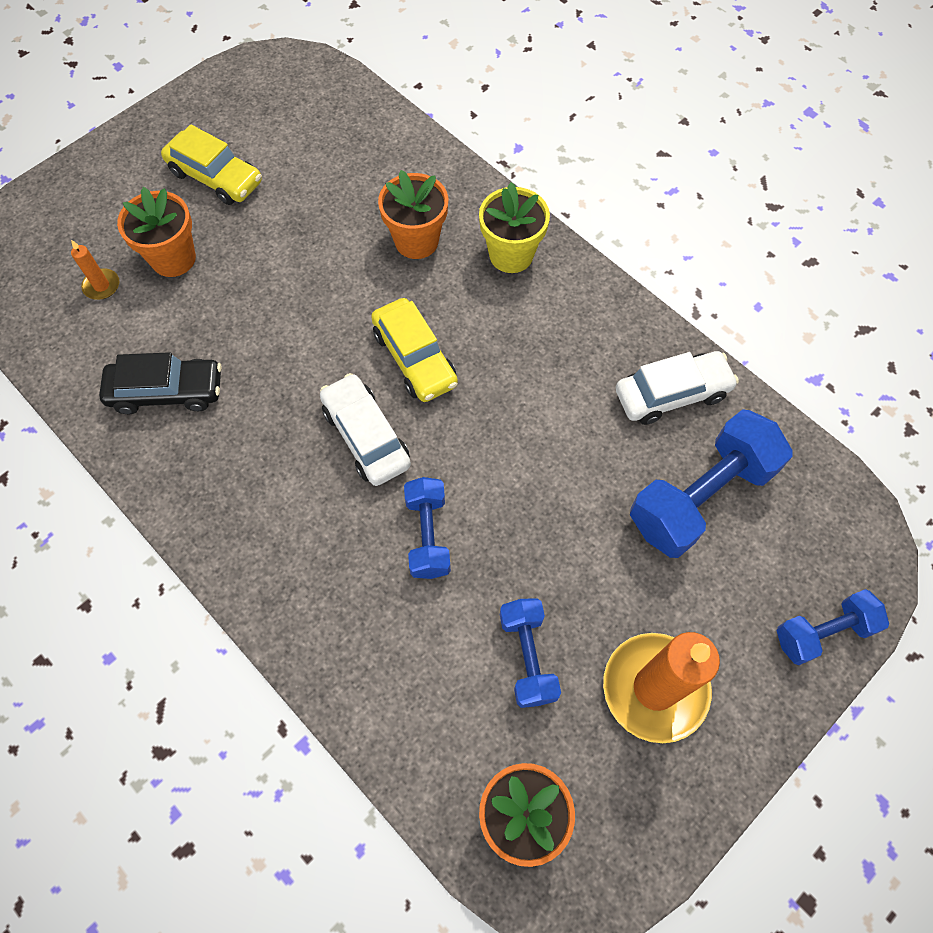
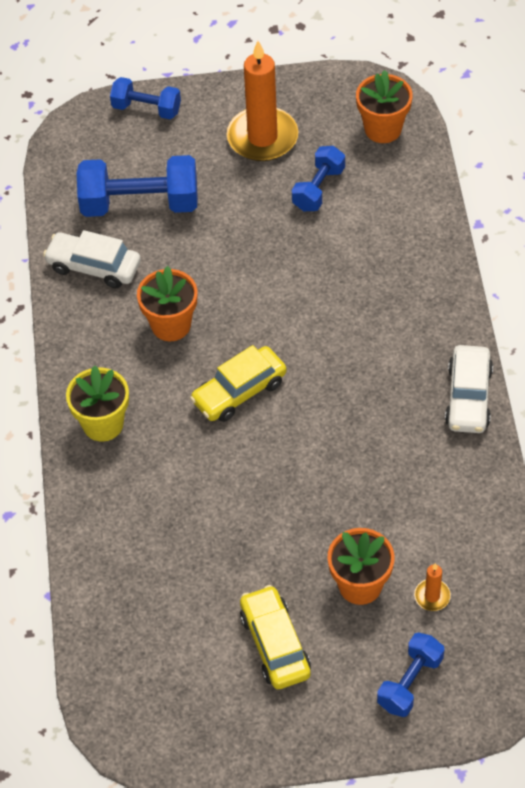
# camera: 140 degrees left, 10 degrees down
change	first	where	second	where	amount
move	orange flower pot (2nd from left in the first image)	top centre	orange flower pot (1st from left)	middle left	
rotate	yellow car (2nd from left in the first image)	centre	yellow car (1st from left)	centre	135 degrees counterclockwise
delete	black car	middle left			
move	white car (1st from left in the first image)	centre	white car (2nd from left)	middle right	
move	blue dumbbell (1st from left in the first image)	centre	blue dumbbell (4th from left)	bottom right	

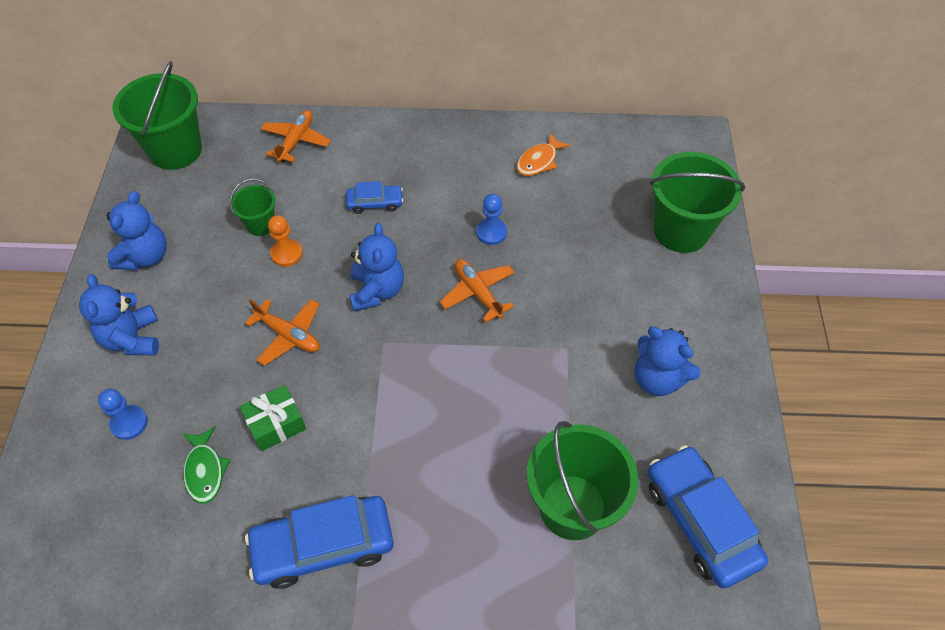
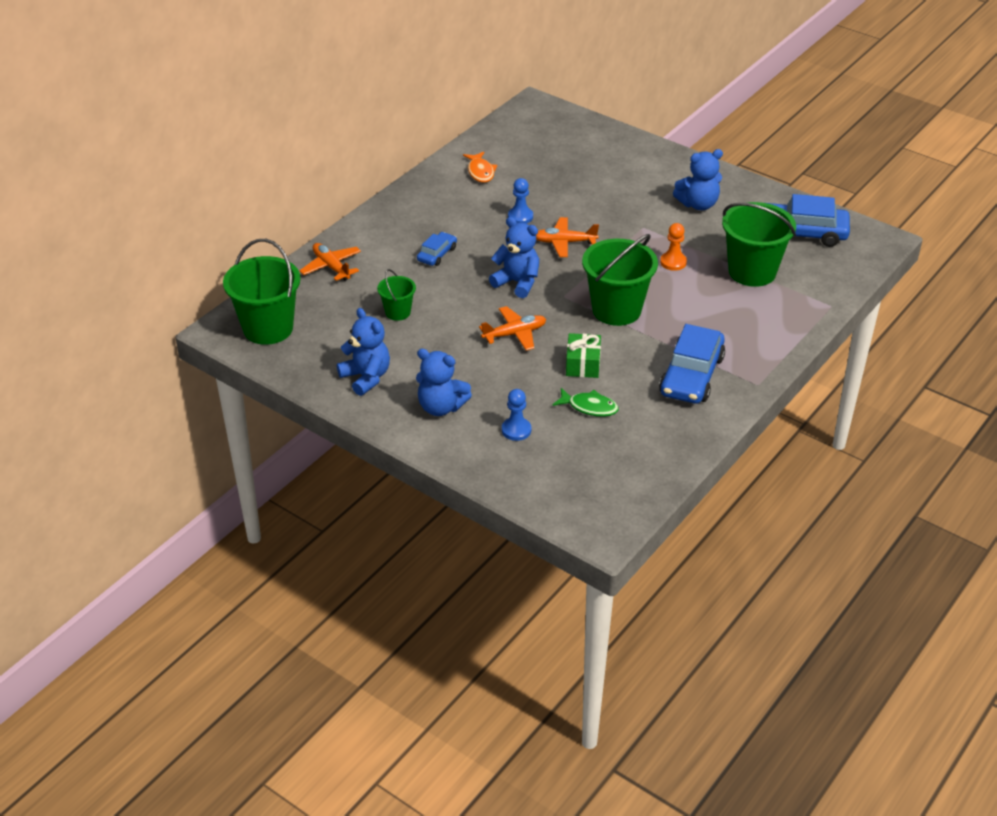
# camera: 55 degrees left, 15 degrees down
change	first	where	second	where	amount
move	green bucket (4th from left in the first image)	top right	green bucket (3rd from left)	centre	
move	orange pawn	middle left		top right	

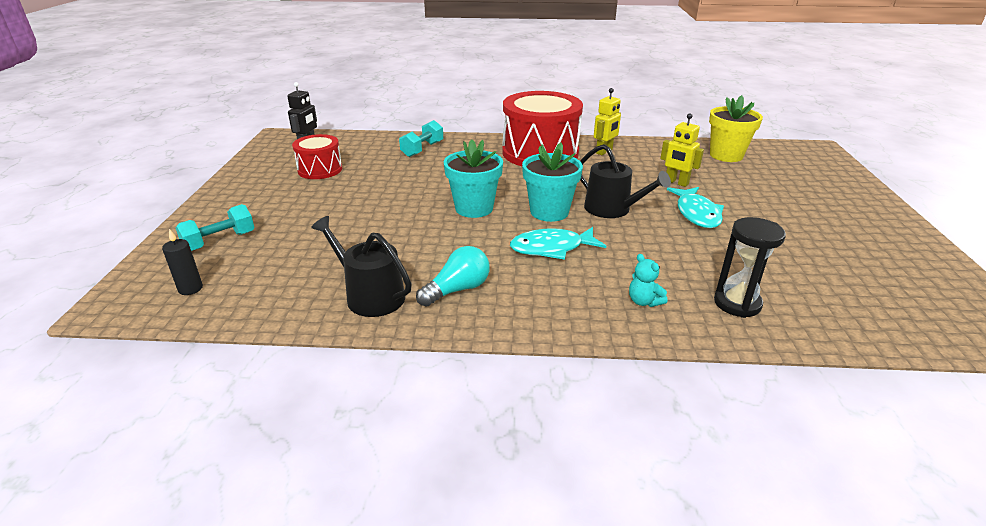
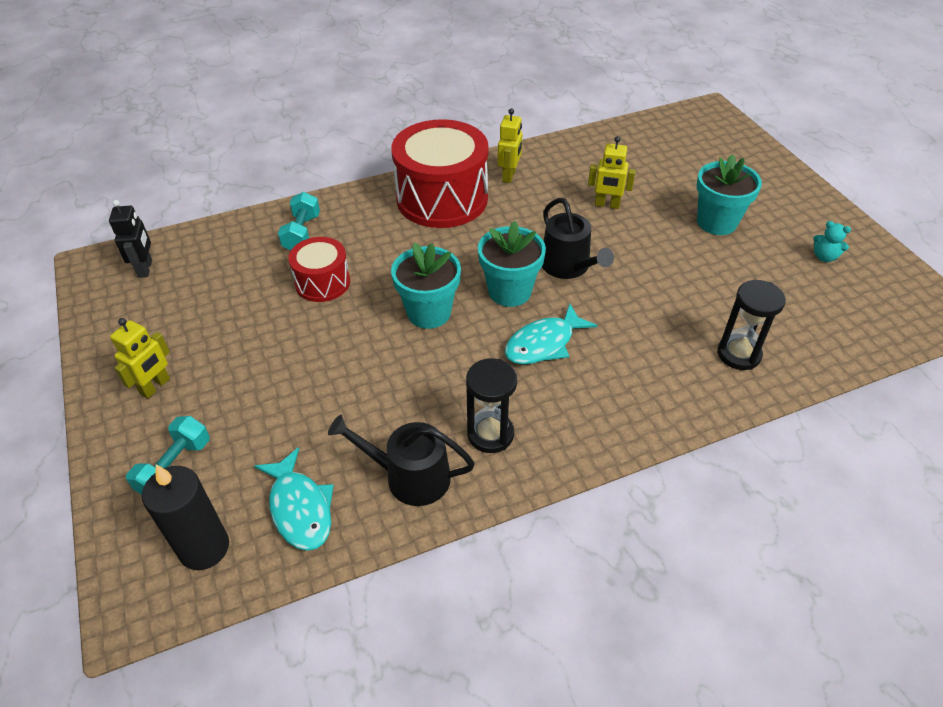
# camera: 25 degrees left, 15 degrees up
change	first	where	second	where	amount
delete	yellow flower pot	top right			
move	red drum (1st from left)	top left		centre	
rotate	black watering can (2nd from left)	centre		centre	45 degrees clockwise
move	turquoise fish (2nd from left in the first image)	middle right	turquoise fish (1st from left)	bottom left	
resize	black candle	middle left		bottom left	x1.83
replace	turquoise light bulb	centre	black hourglass (1st from left)	centre	
move	turquoise teddy bear	centre		middle right	
insert			turquoise flower pot (3rd from left)	top right	
insert			yellow robot (1st from left)	middle left	

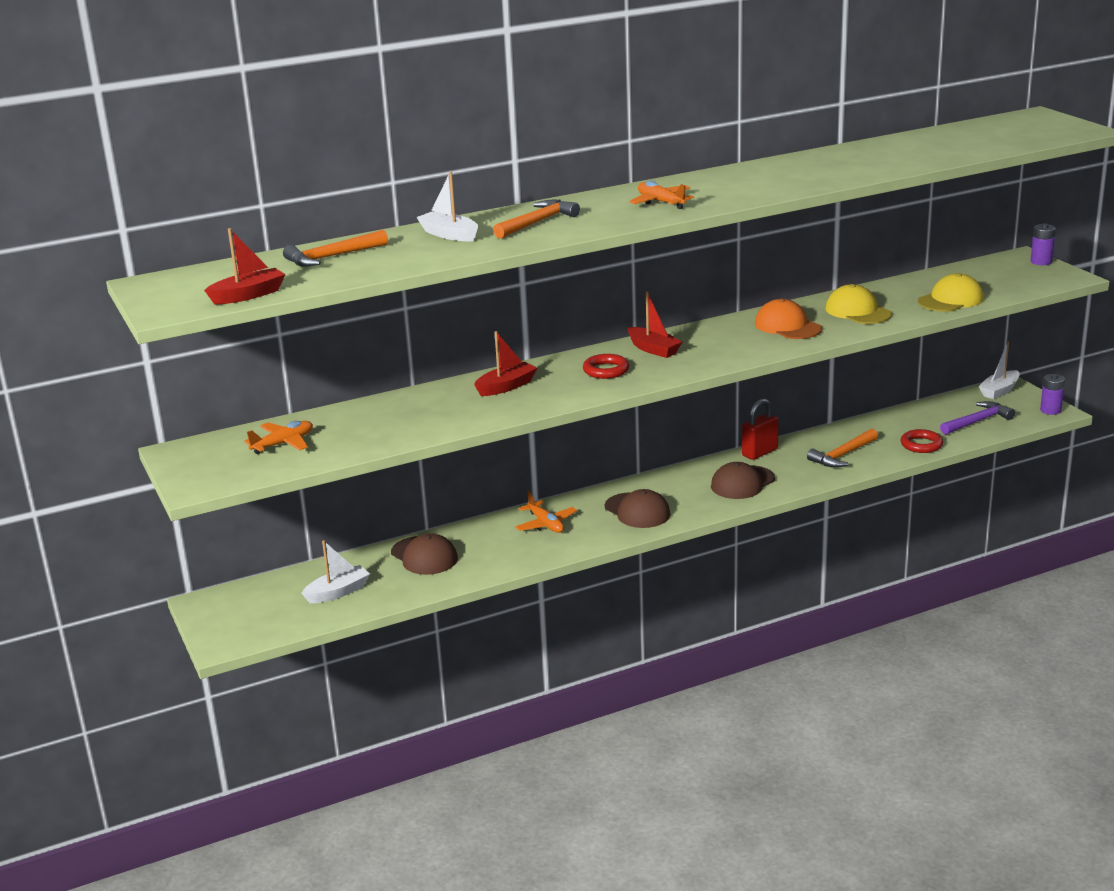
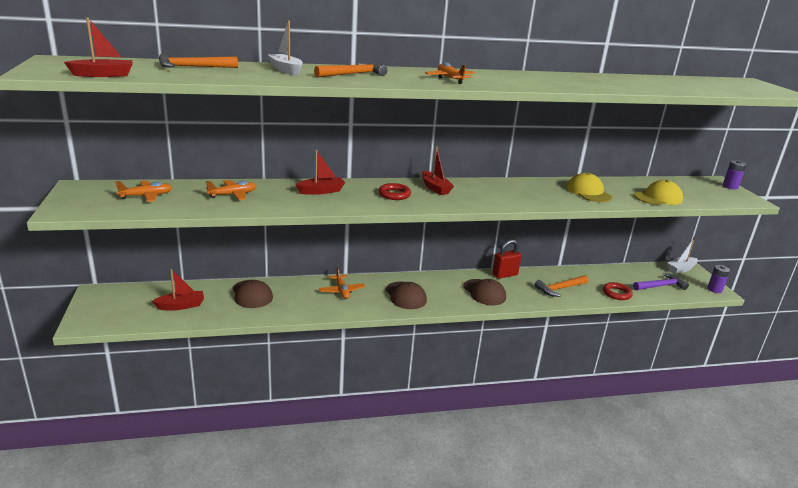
# camera: 10 degrees right, 0 degrees up
change	first	where	second	where	amount
delete	orange cap	middle right			
rotate	brown cap (3rd from left)	middle right		centre	90 degrees counterclockwise
recolor	white boat (1st from left)	middle left	red boat (2nd from left)	middle left	
insert			orange plane (2nd from left)	middle left	

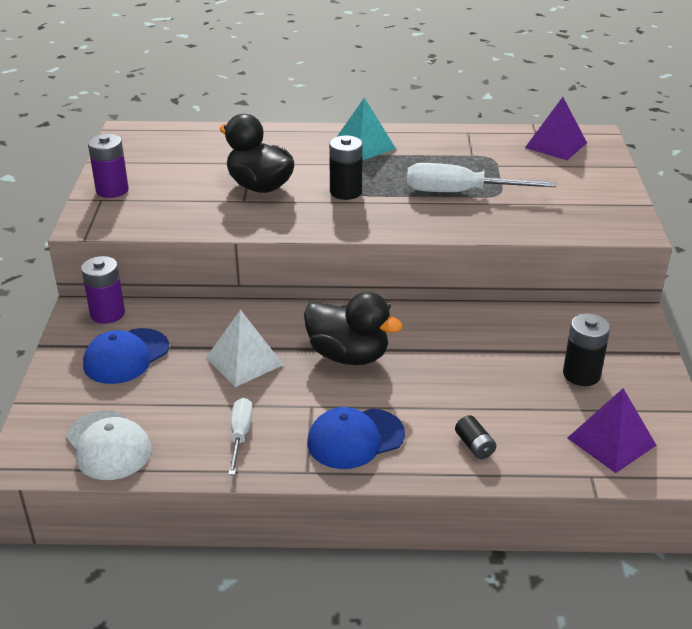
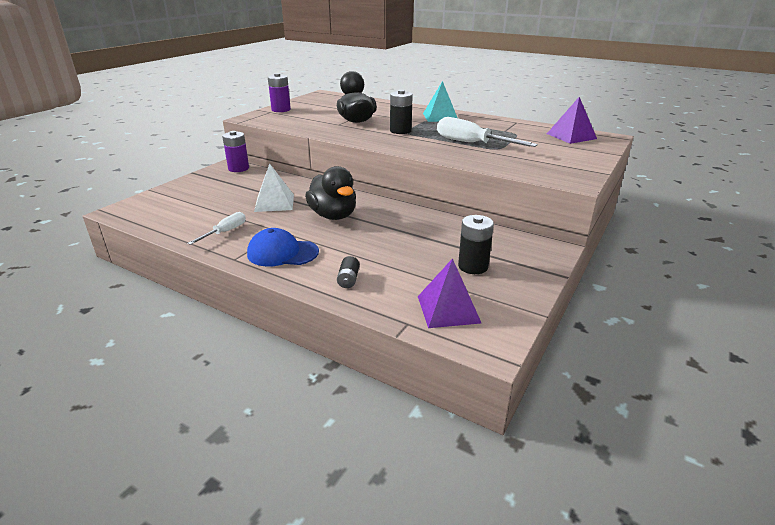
# camera: 30 degrees right, 5 degrees down
change	first	where	second	where	amount
delete	blue cap (1st from left)	middle left			
delete	white cap	bottom left			

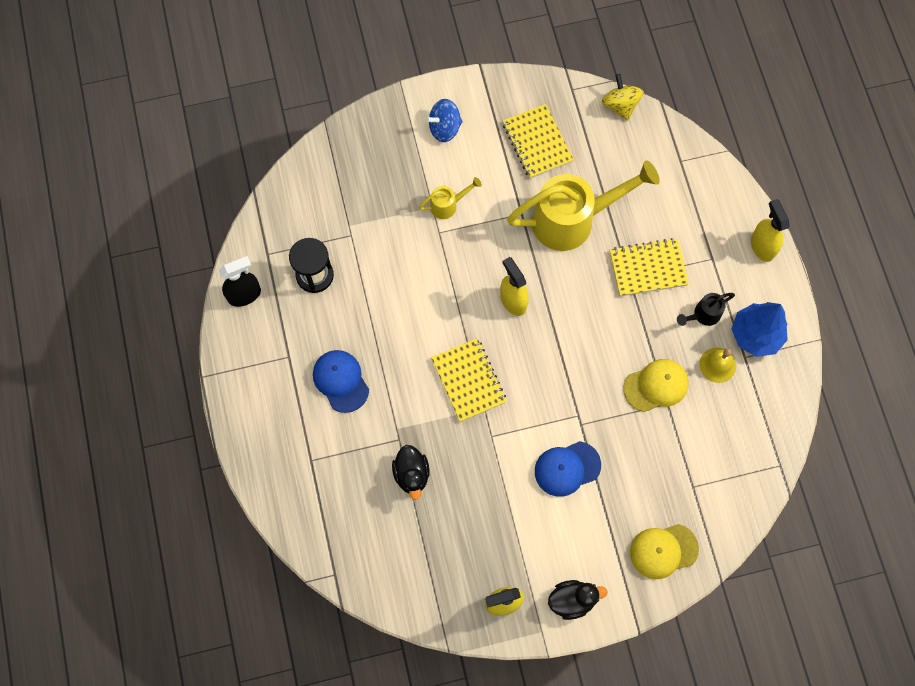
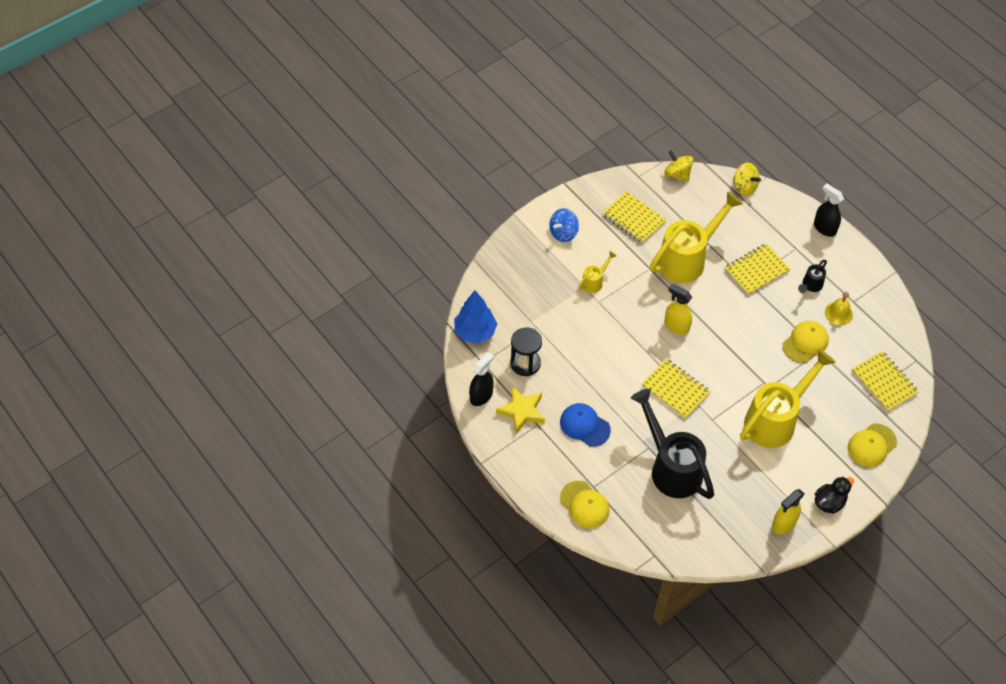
# camera: 25 degrees left, 15 degrees down
change	first	where	second	where	amount
recolor	yellow spray bottle (3rd from left)	middle right	black spray bottle (2nd from left)	top right	
move	blue tree	middle right		centre	
replace	blue cap (2nd from left)	bottom centre	yellow watering can (3rd from left)	middle right	
replace	black duck (1st from left)	bottom centre	black watering can (1st from left)	middle right	
insert			yellow spinning top (2nd from left)	top right	
insert			yellow notebook (4th from left)	middle right	
insert			yellow star	centre	
insert			yellow cap (1st from left)	bottom centre	

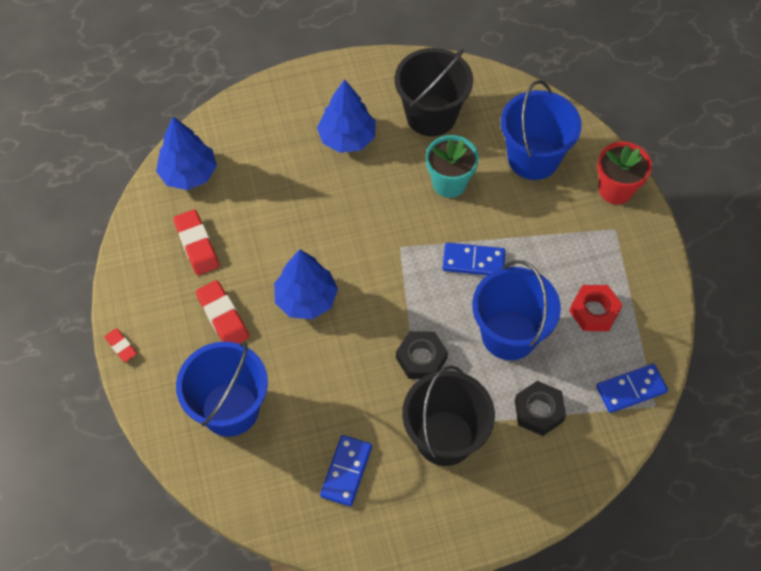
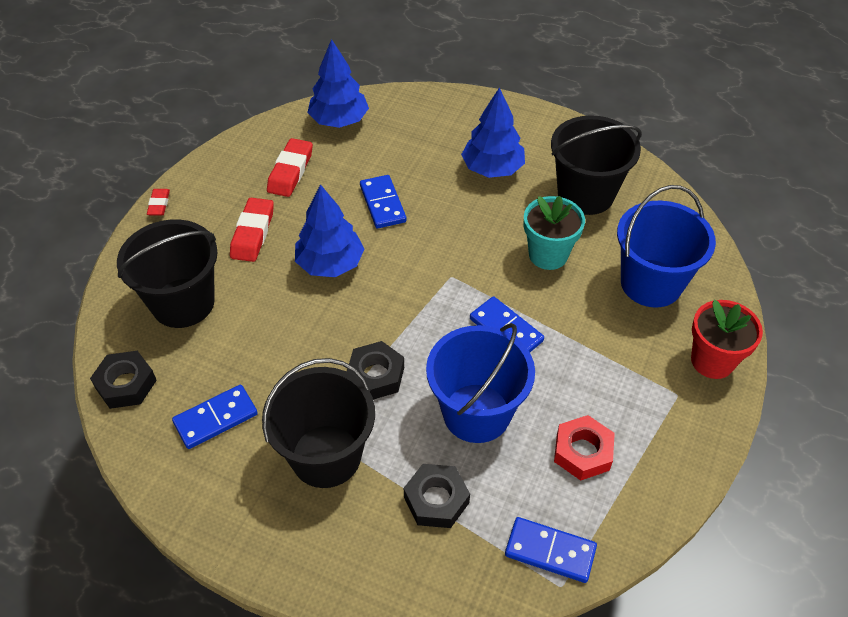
# camera: 40 degrees right, 10 degrees down
change	first	where	second	where	amount
recolor	blue bucket (1st from left)	bottom left	black bucket (1st from left)	middle left	
insert			blue domino (2nd from left)	top centre	
insert			black nut (1st from left)	middle left	

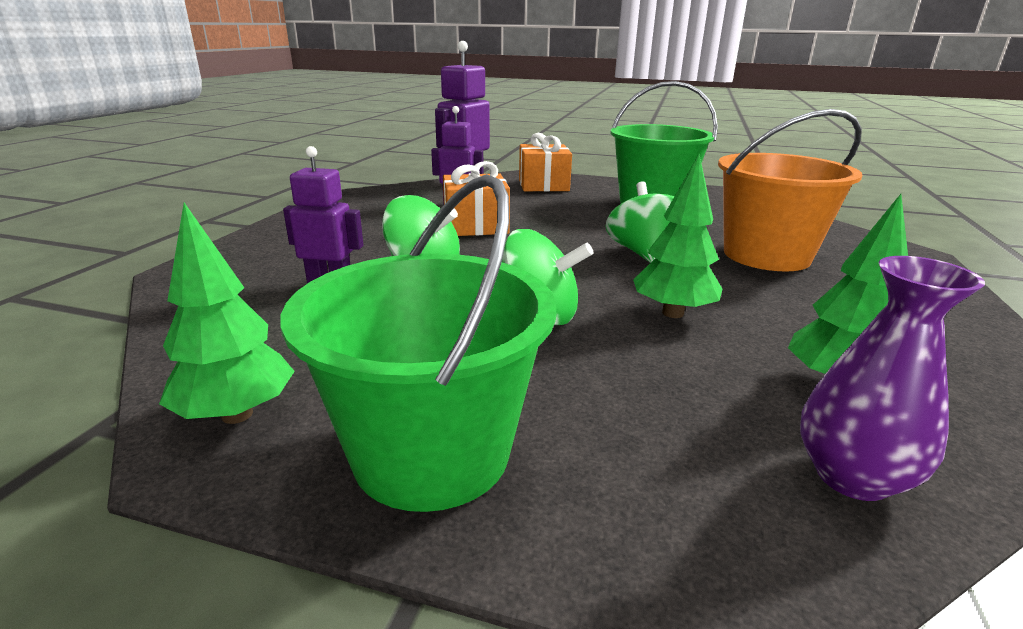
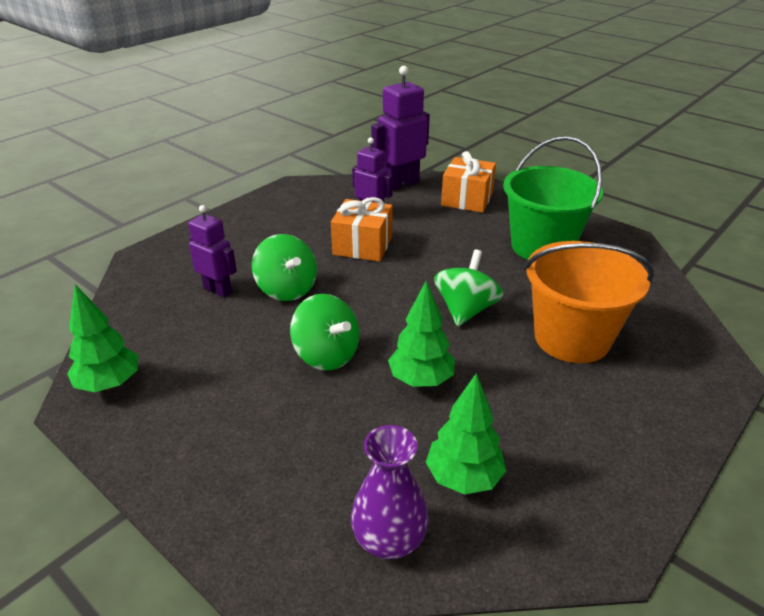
# camera: 25 degrees right, 10 degrees up
change	first	where	second	where	amount
delete	green bucket (1st from left)	centre			

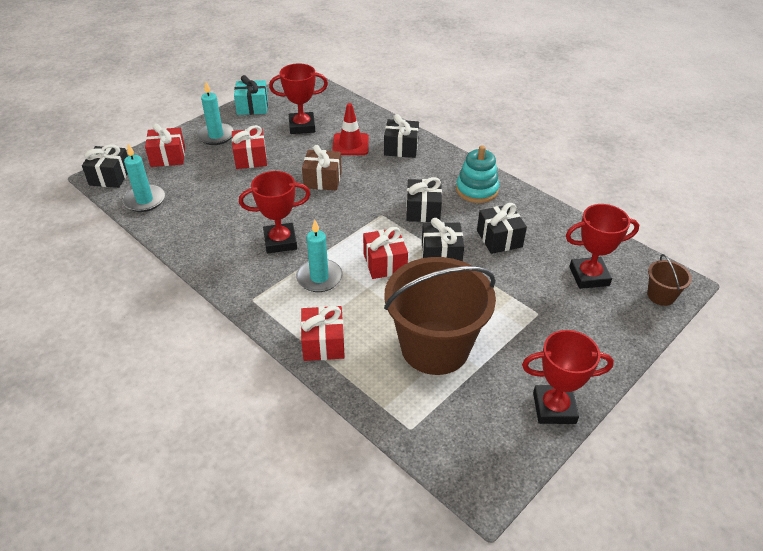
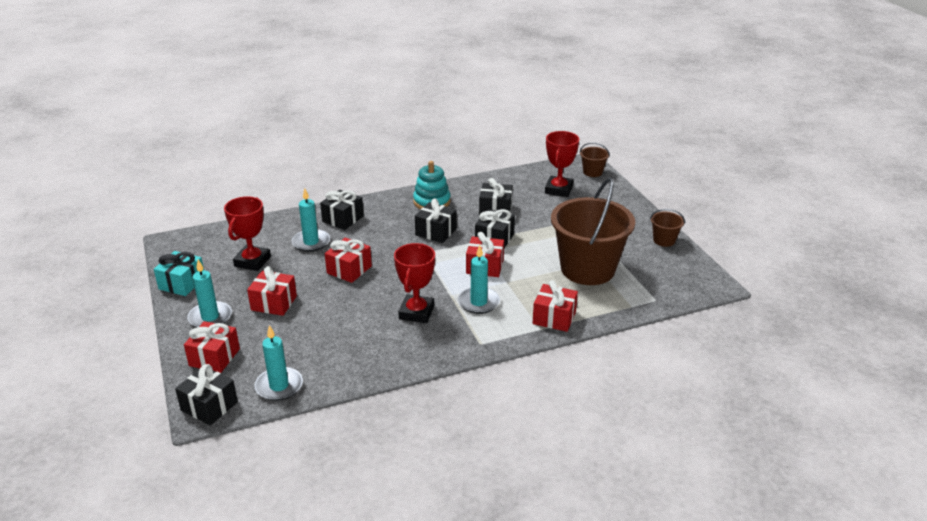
# camera: 65 degrees left, 10 degrees down
change	first	where	second	where	amount
replace	red traffic cone	top centre	turquoise candle (3rd from left)	centre	
recolor	brown gift	top centre	red gift (3rd from left)	centre	
replace	red trophy (3rd from left)	bottom right	brown bucket (3rd from left)	middle right	

